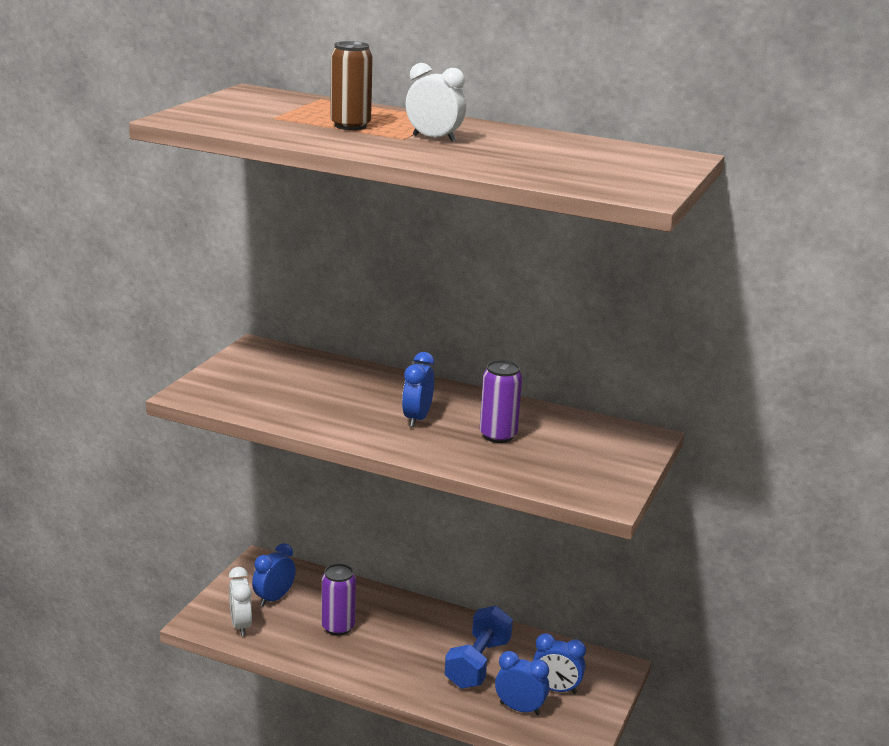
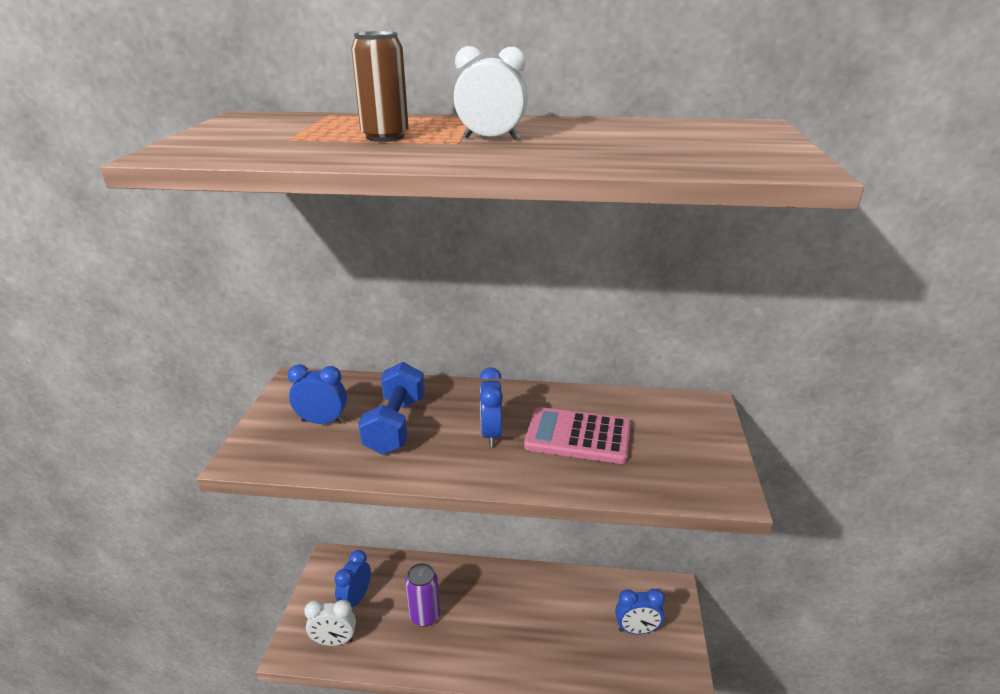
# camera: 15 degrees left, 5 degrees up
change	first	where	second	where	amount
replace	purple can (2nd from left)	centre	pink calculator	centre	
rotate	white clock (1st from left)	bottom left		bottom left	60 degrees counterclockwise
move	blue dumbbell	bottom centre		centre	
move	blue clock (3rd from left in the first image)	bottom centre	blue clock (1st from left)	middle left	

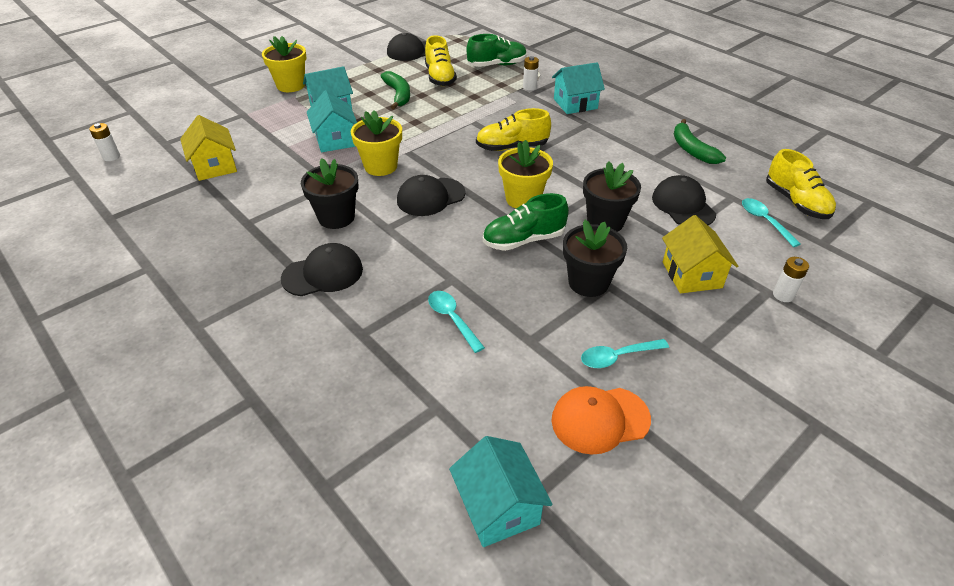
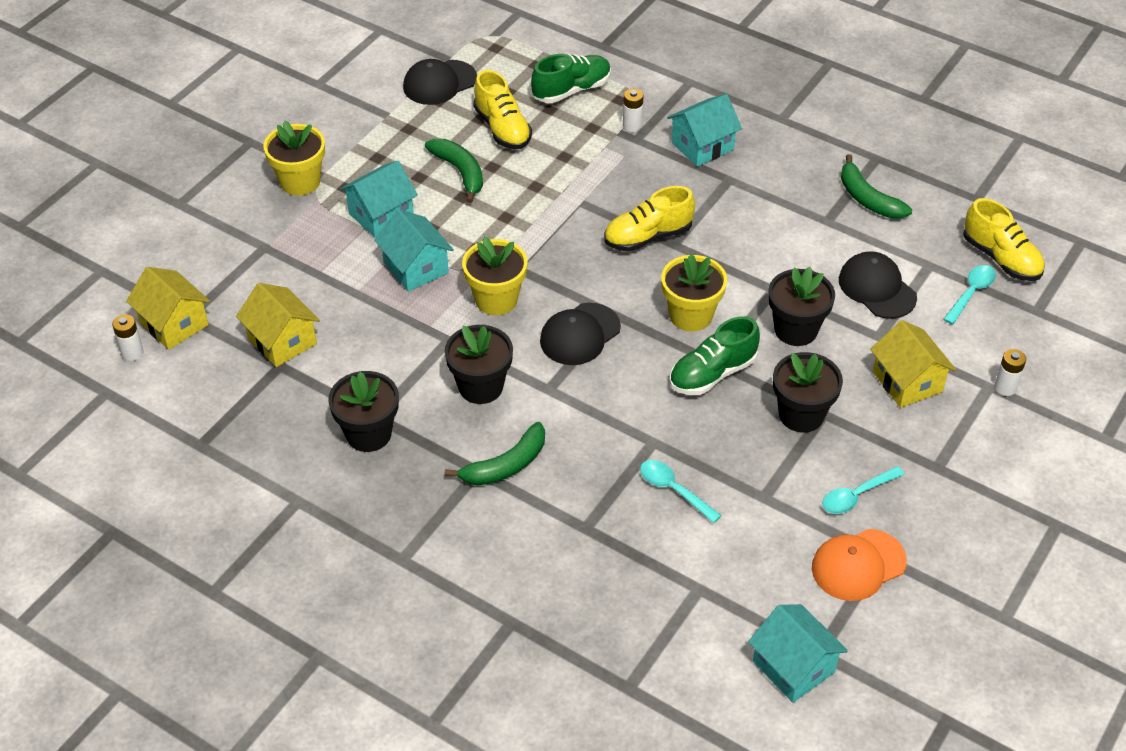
# camera: 15 degrees left, 5 degrees up
change	first	where	second	where	amount
rotate	turquoise spoon (3rd from left)	middle right		middle right	75 degrees clockwise
replace	black cap (1st from left)	centre	green banana (2nd from left)	centre	
insert			yellow house (1st from left)	middle left	
insert			black flower pot (1st from left)	middle left	

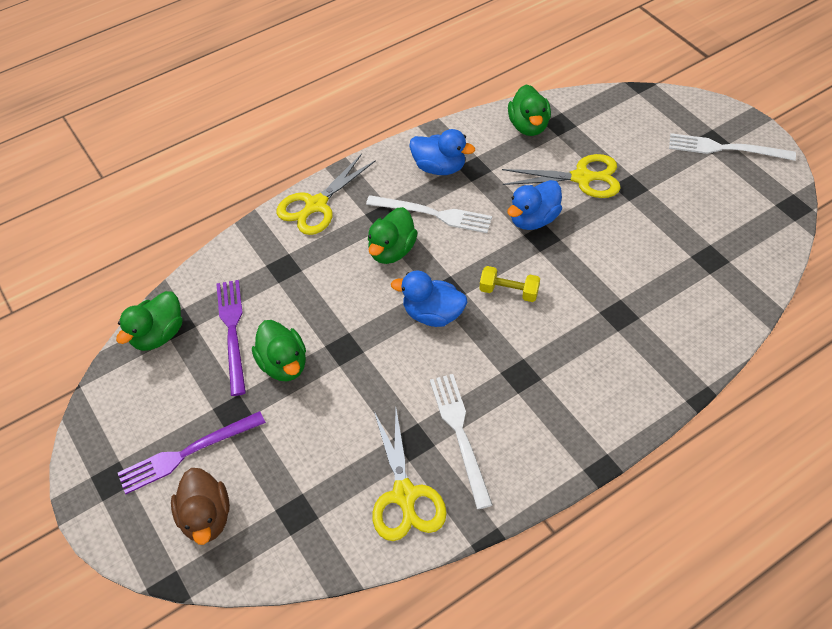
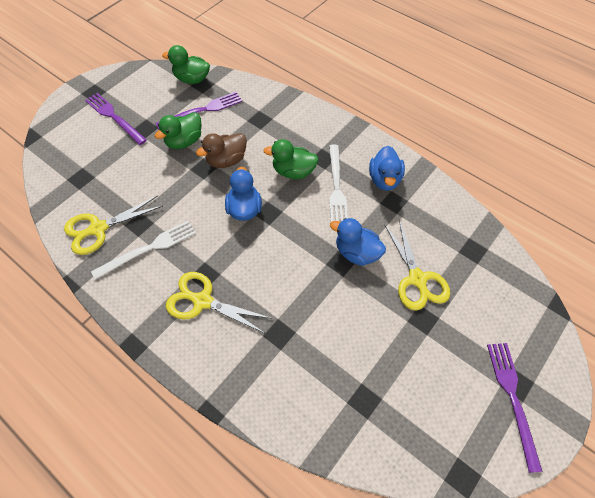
# camera: 70 degrees right, 5 degrees up
change	first	where	second	where	amount
delete	green duck (4th from left)	top centre			
recolor	white fork (3rd from left)	top right	purple fork (3rd from left)	bottom right	
move	yellow scissors (1st from left in the first image)	top centre	yellow scissors (2nd from left)	centre	
delete	yellow dumbbell	centre			
move	brown duck	bottom left		top centre	

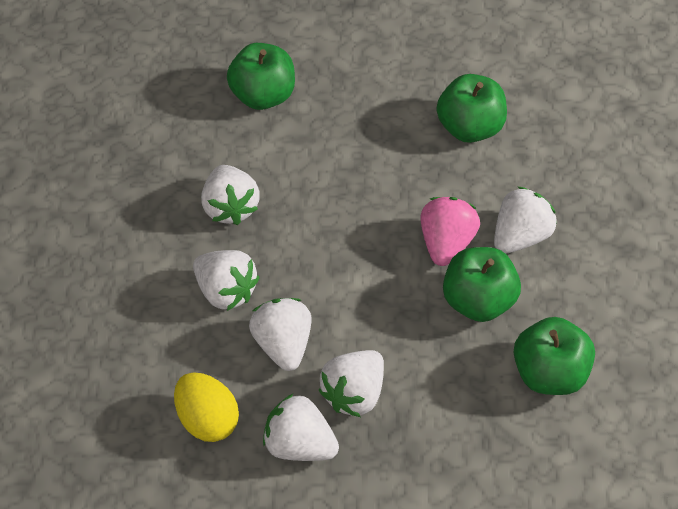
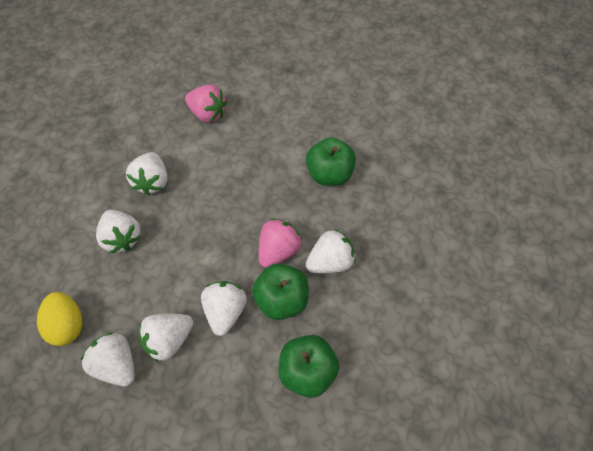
# camera: 15 degrees right, 5 degrees up
change	first	where	second	where	amount
replace	green apple (1st from left)	top centre	pink strawberry (1st from left)	top centre	
move	white strawberry (3rd from left in the first image)	centre	white strawberry (5th from left)	bottom centre	

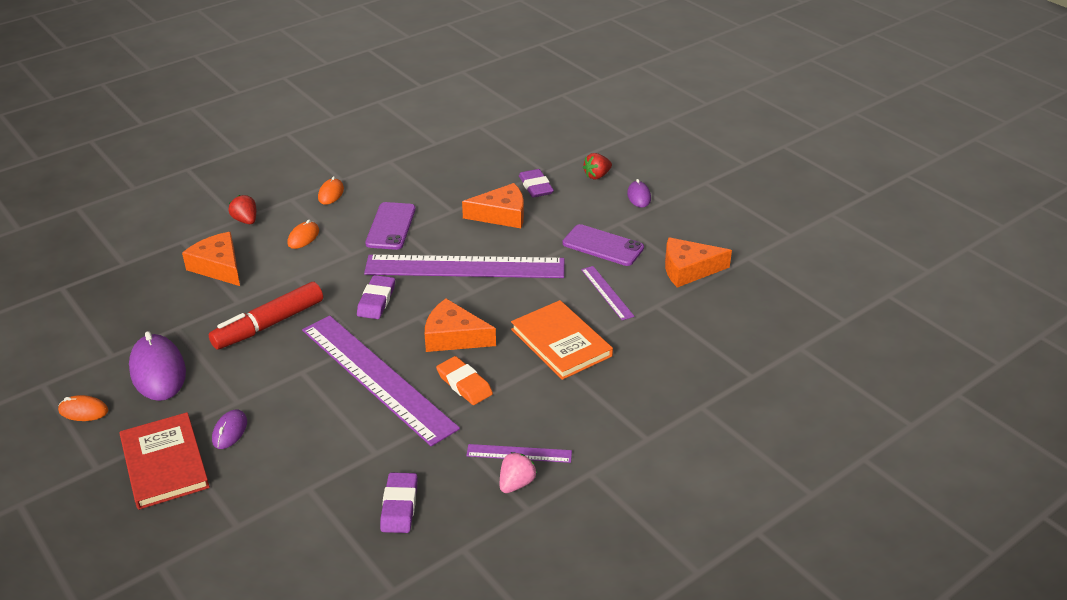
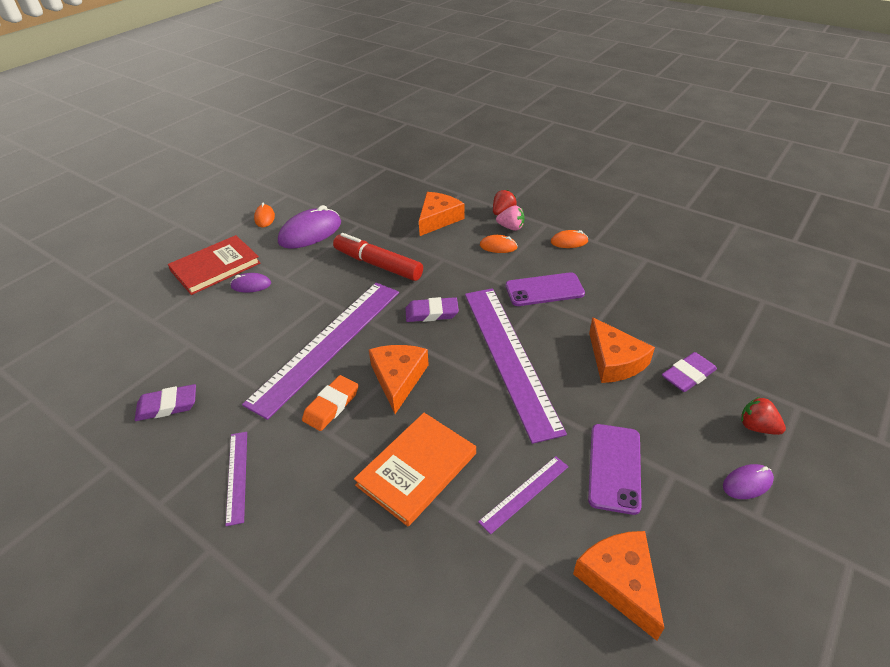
# camera: 75 degrees right, 5 degrees up
change	first	where	second	where	amount
move	pink strawberry	bottom centre		top centre	

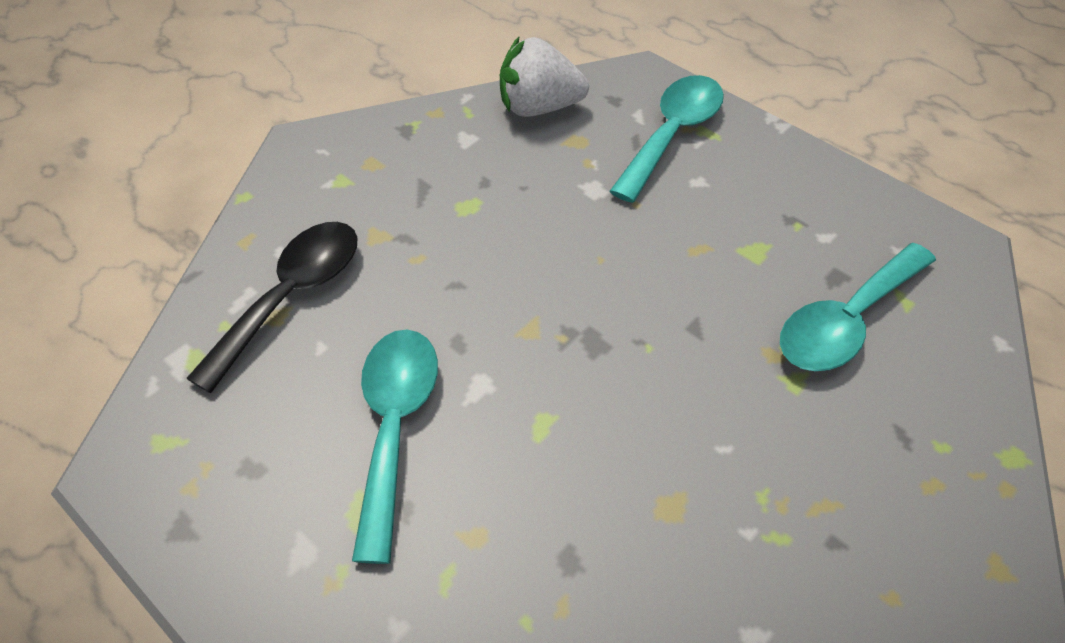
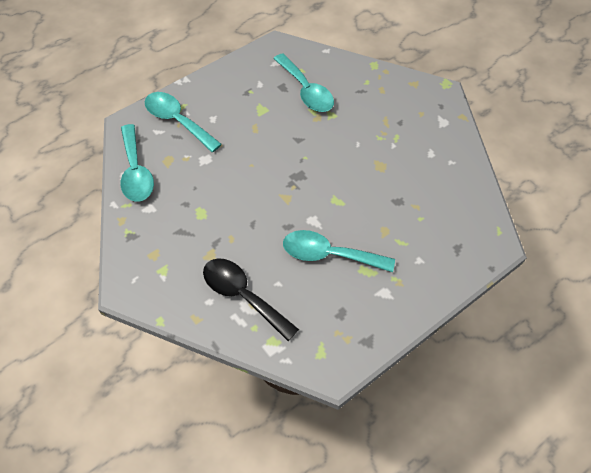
# camera: 80 degrees left, 5 degrees up
change	first	where	second	where	amount
replace	white strawberry	top centre	turquoise spoon (1st from left)	middle left	

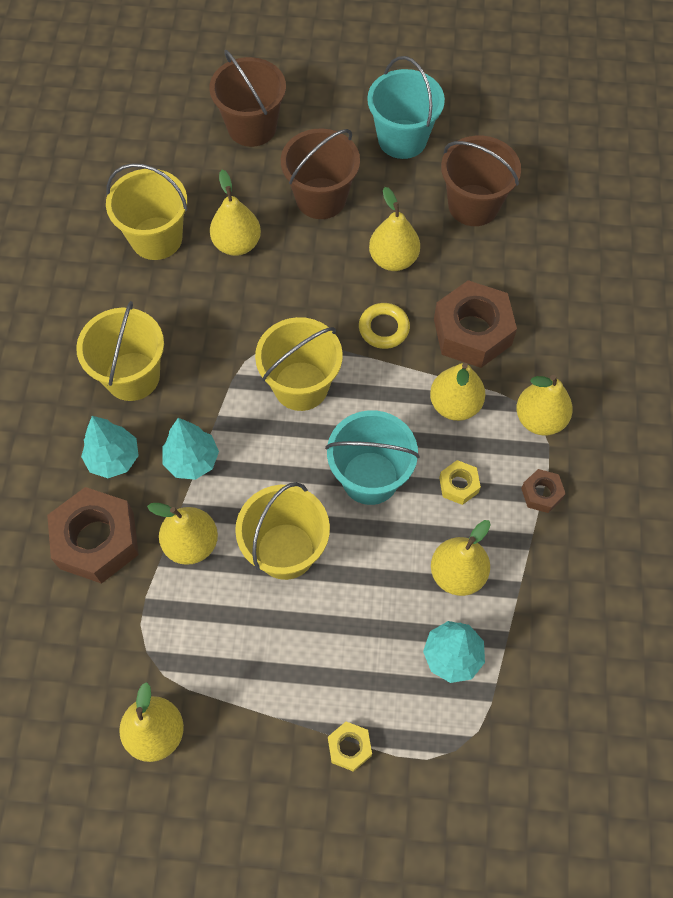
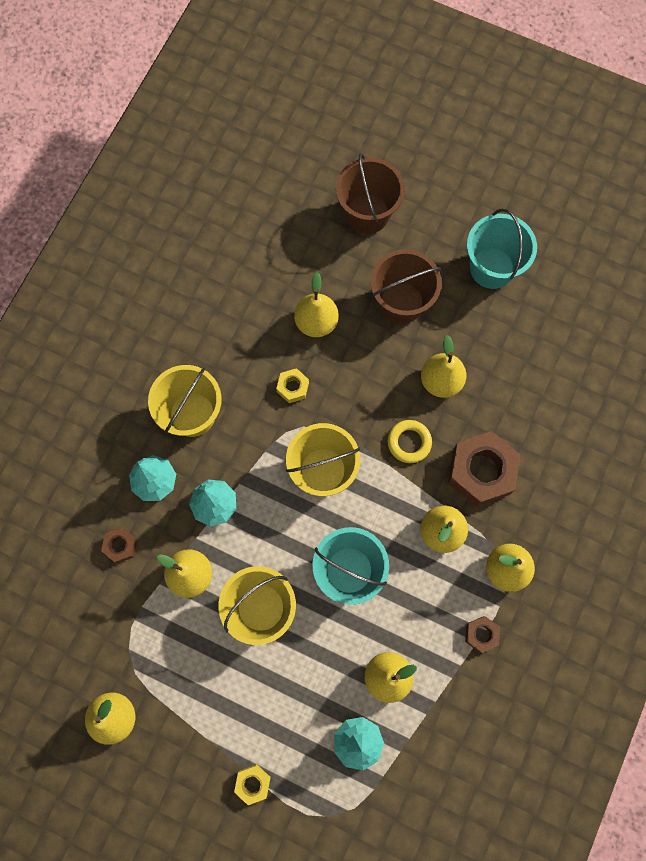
# camera: 20 degrees right, 10 degrees up
change	first	where	second	where	amount
delete	brown bucket (3rd from left)	top right			
delete	yellow bucket (2nd from left)	top left			
move	yellow nut (2nd from left)	middle right		centre	
resize	brown nut (1st from left)	middle left		middle left	x0.48

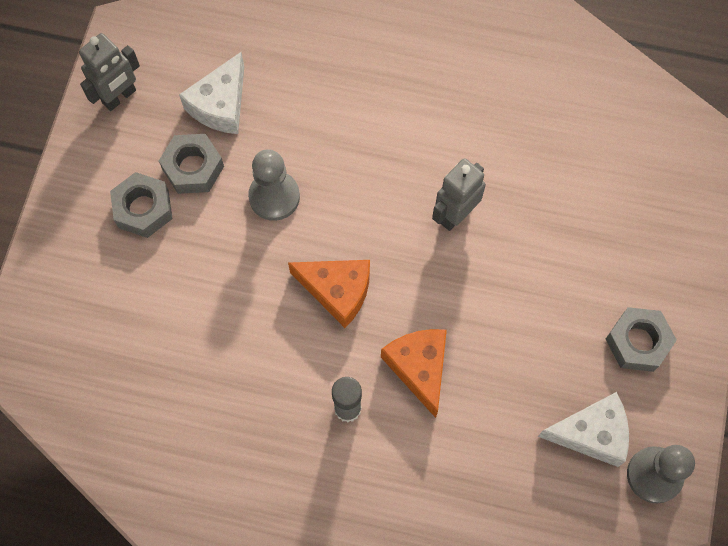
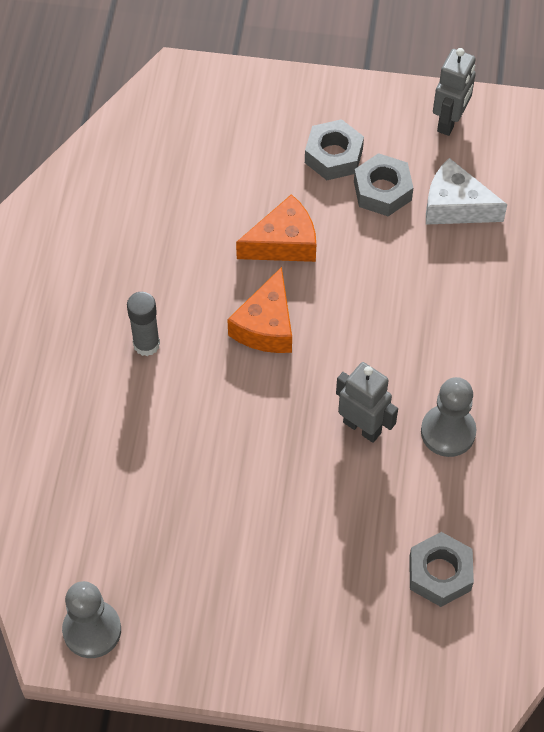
# camera: 85 degrees right, 10 degrees down
change	first	where	second	where	amount
rotate	grey robot (1st from left in the first image)	top left	grey robot (2nd from left)	top right	105 degrees counterclockwise
move	grey pawn (1st from left in the first image)	centre	grey pawn (2nd from left)	middle right	
move	grey nut (3rd from left)	middle right		bottom right	
move	orange cheese (2nd from left)	bottom centre		top centre	
delete	white cheese (2nd from left)	bottom right			

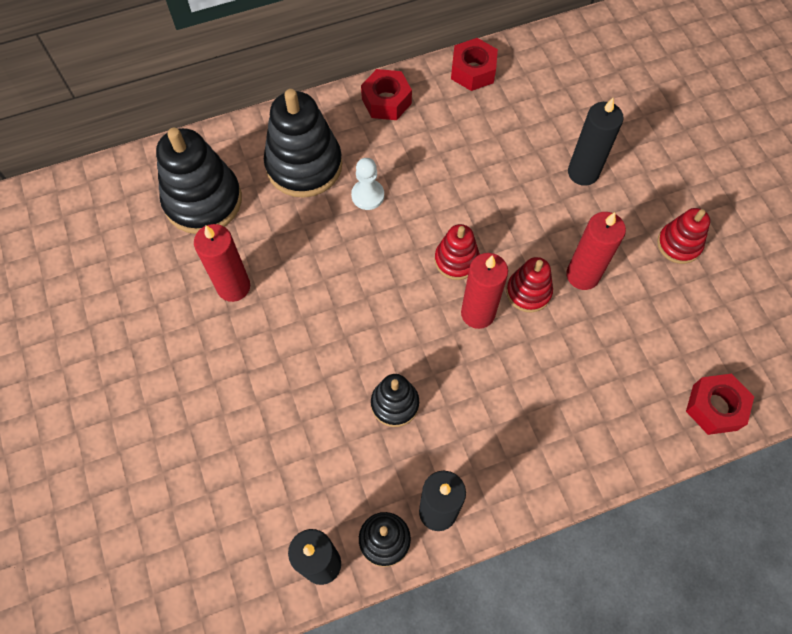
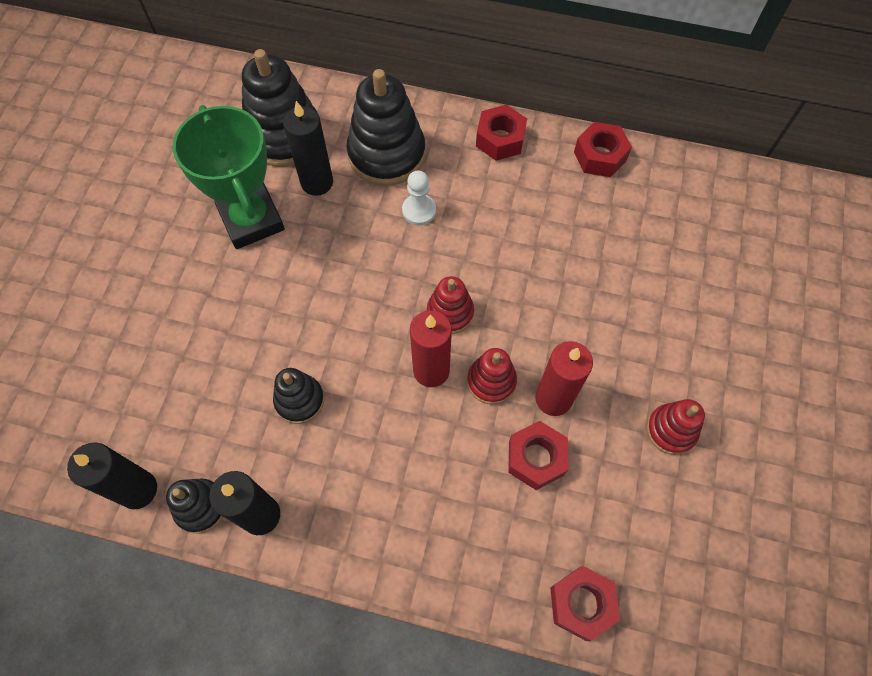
# camera: 35 degrees right, 0 degrees up
change	first	where	second	where	amount
move	black candle (3rd from left)	top right		top centre	
replace	red candle (1st from left)	middle left	green trophy	top left	
insert			red nut (2nd from left)	bottom centre	

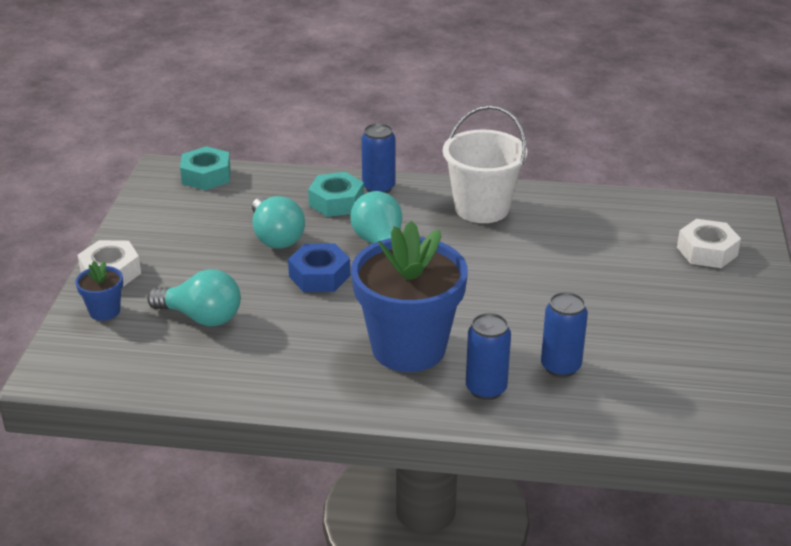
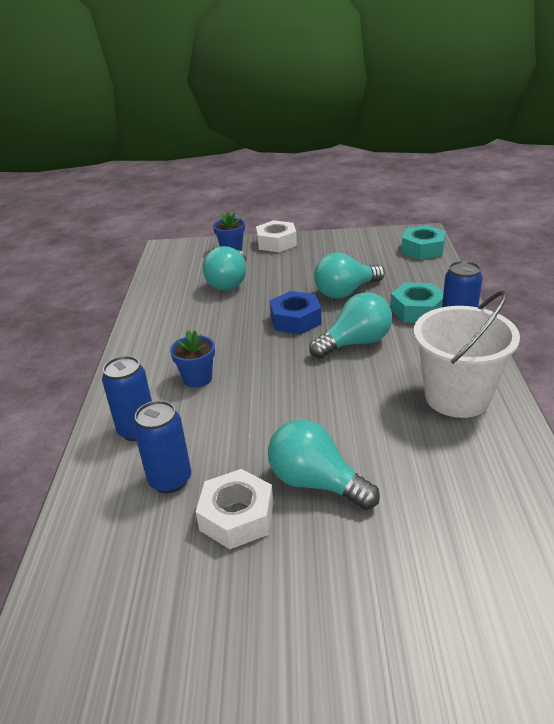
# camera: 85 degrees right, 0 degrees up
change	first	where	second	where	amount
move	white nut (2nd from left in the first image)	middle right	white nut (1st from left)	bottom centre	
resize	blue flower pot (2nd from left in the first image)	centre	blue flower pot (1st from left)	centre	x0.43
insert			turquoise light bulb (2nd from left)	centre	

